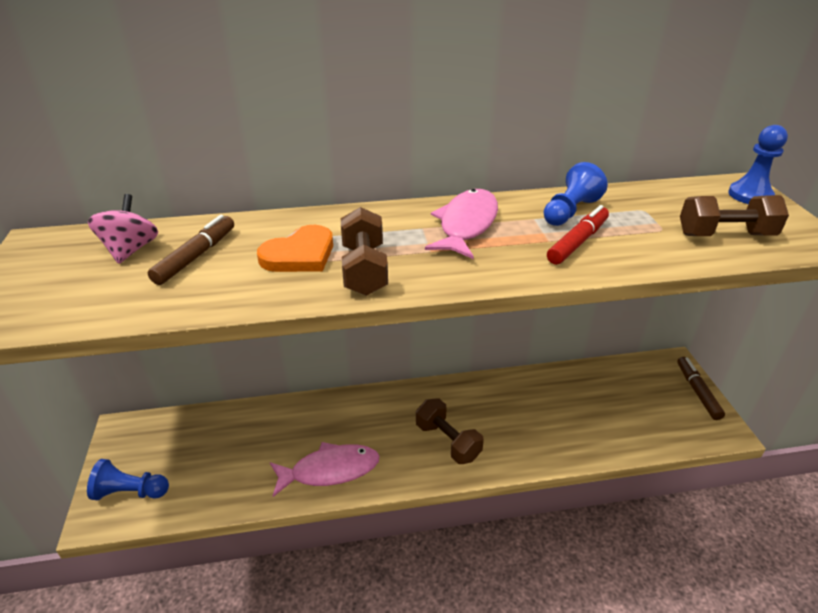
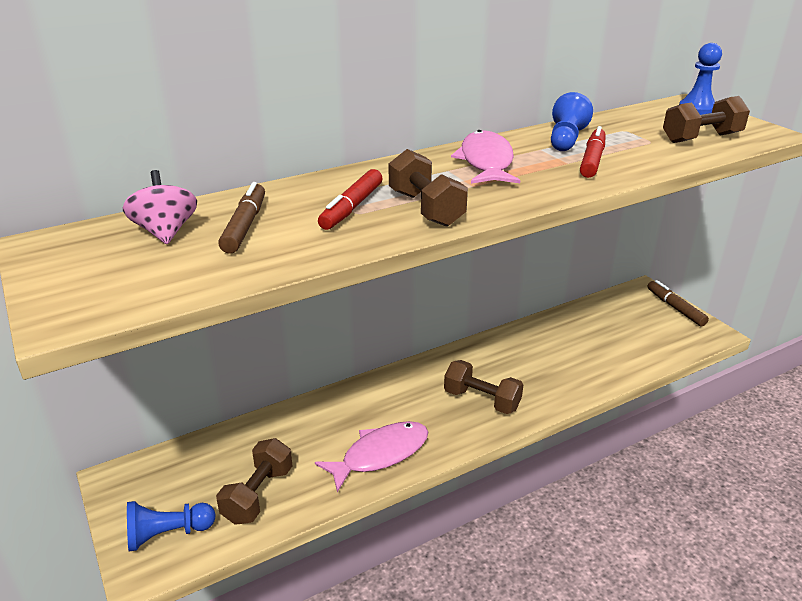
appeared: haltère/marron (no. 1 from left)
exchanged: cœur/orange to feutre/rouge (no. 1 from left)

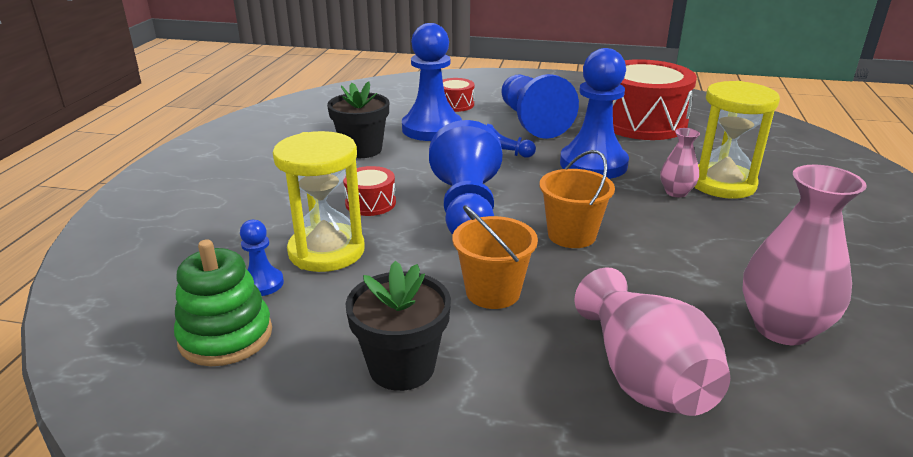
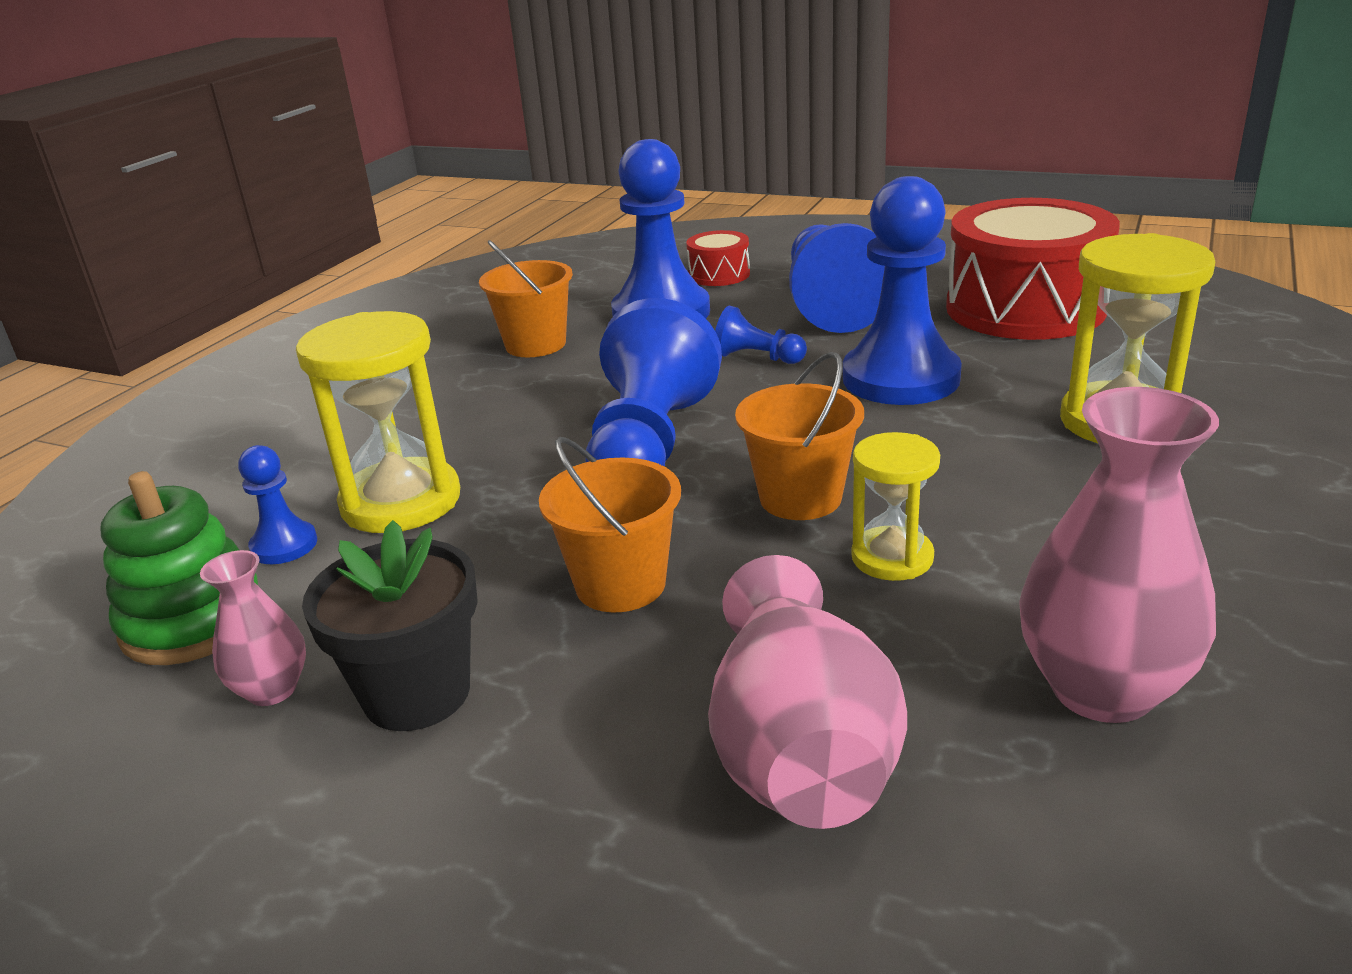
missing: tambour/rouge (no. 1 from left)
appeared: sablier/jaune (no. 2 from left)
relocated: vase/rose (no. 2 from left in the first image) to vase/rose (no. 1 from left)
exchanged: pot de fleurs/noir (no. 1 from left) to seau/orange (no. 1 from left)

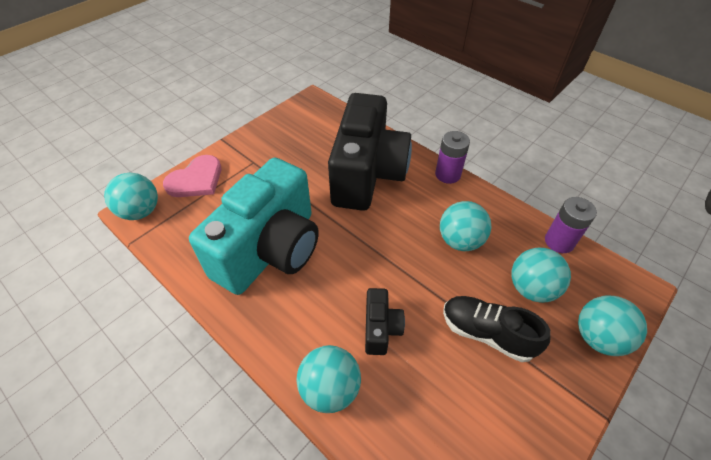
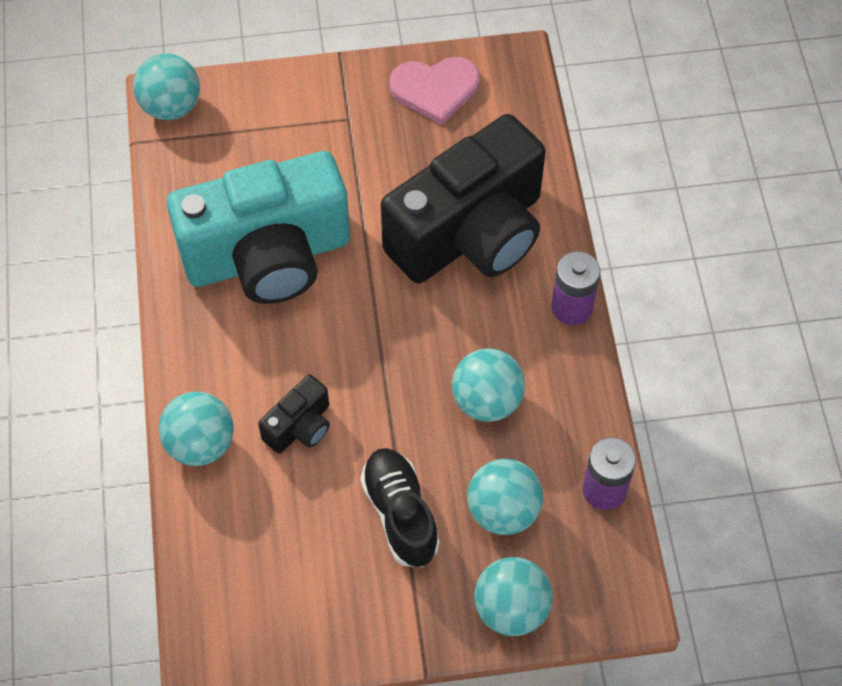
relocated: cœur/rose

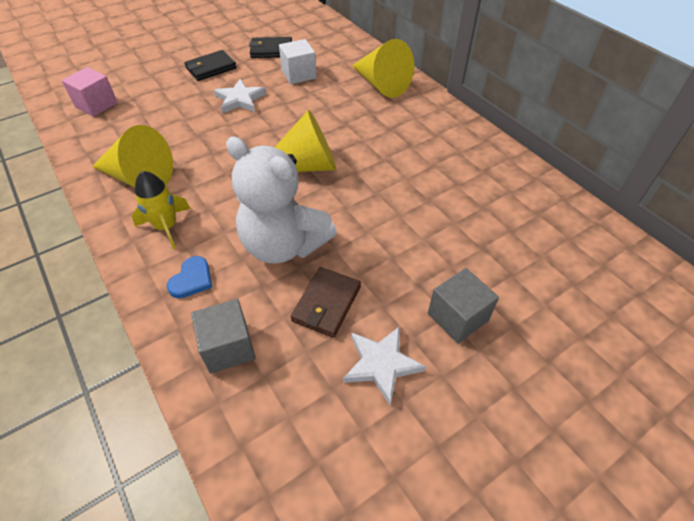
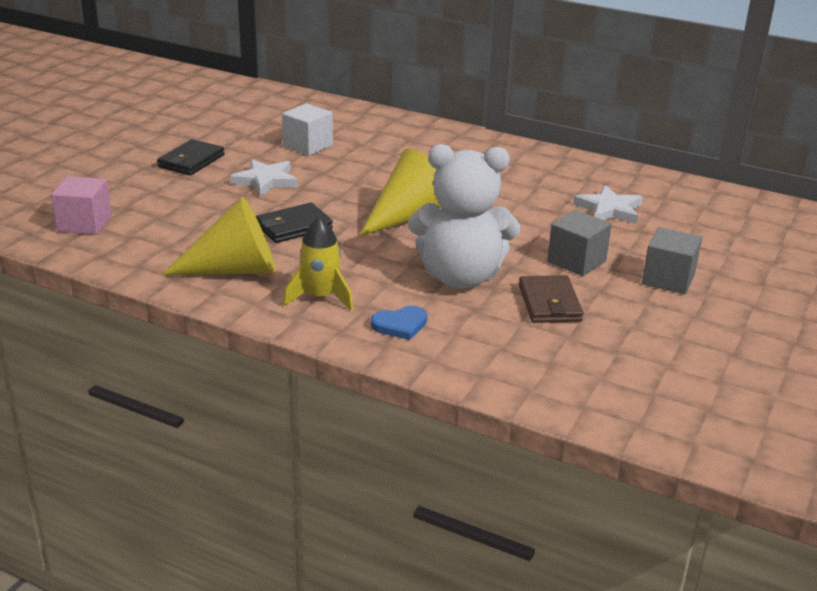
missing: cône/jaune (no. 3 from left)
relocated: cube/gris (no. 1 from left); portefeuille/noir (no. 2 from left); étoile/blanc (no. 2 from left)
spun: cœur/bleu 75 degrees clockwise

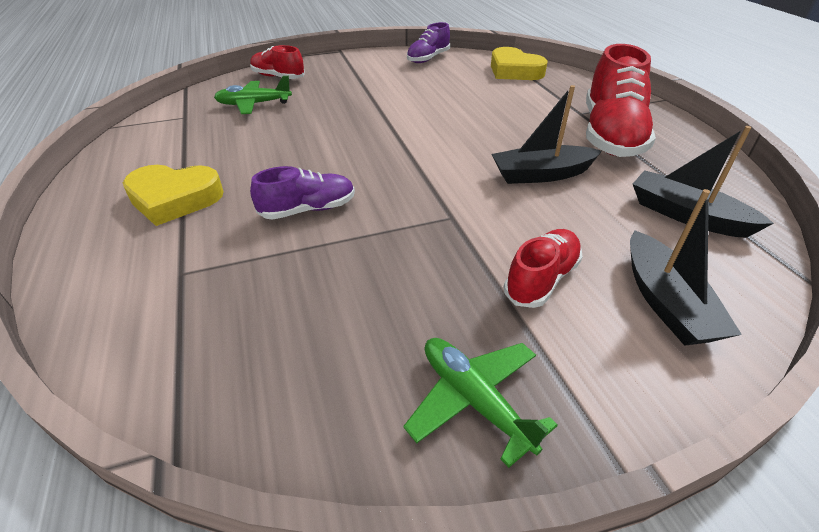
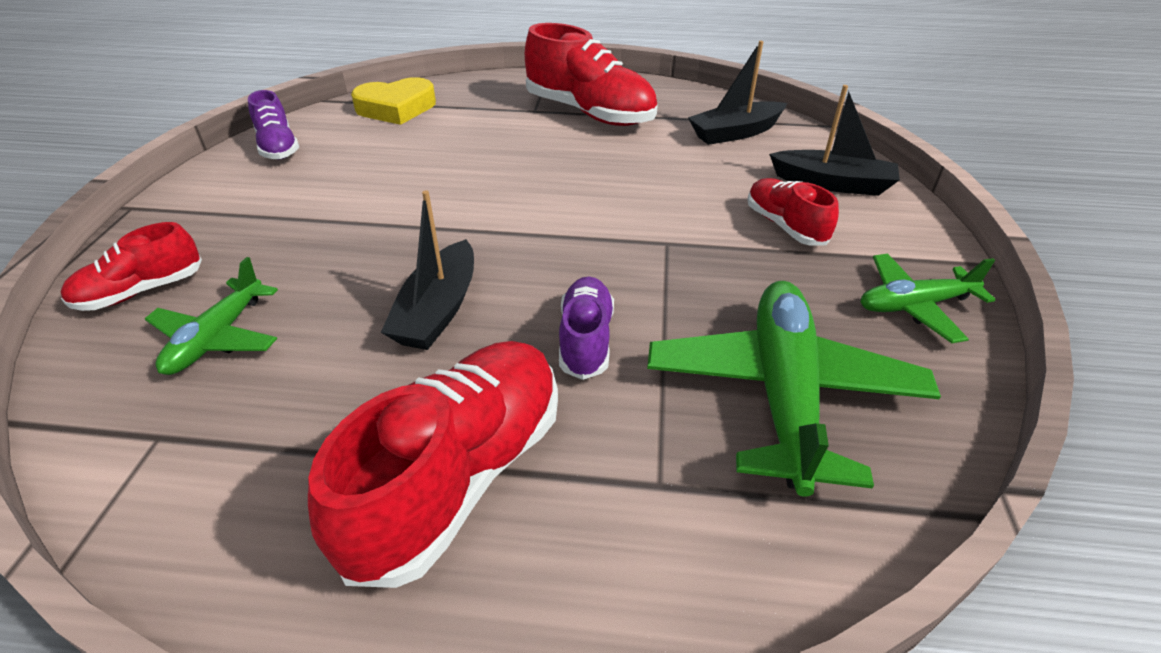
appeared: avion/vert (no. 2 from left)
relocated: bateau/noir (no. 1 from left)
exchanged: cœur/jaune (no. 1 from left) to chaussure/rouge (no. 2 from left)

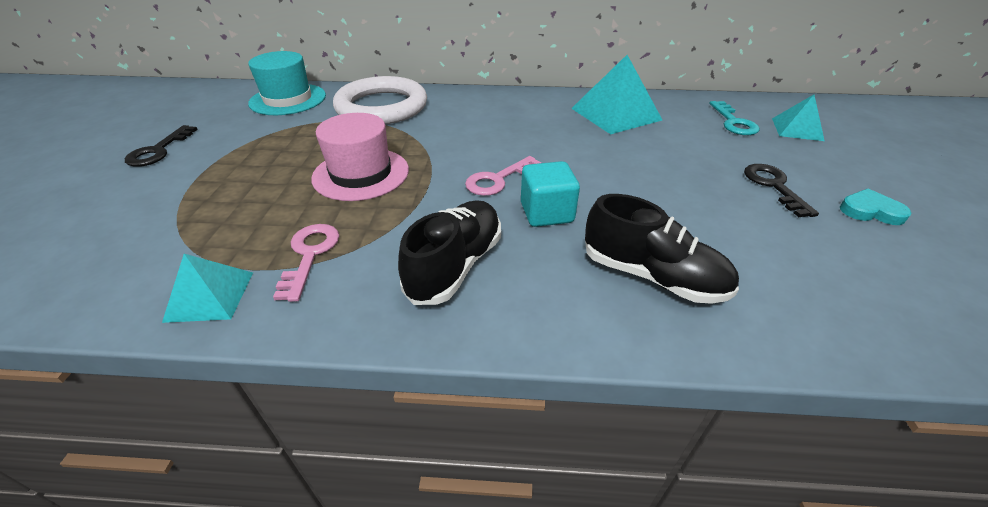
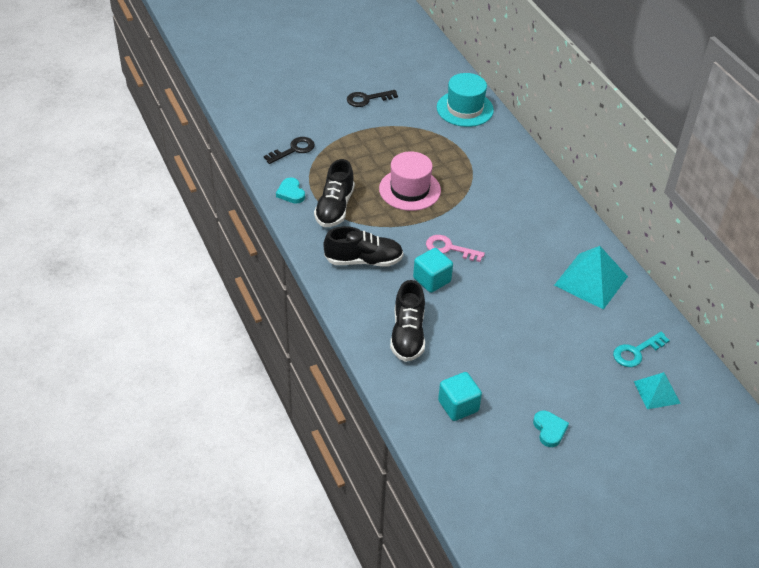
missing: anneau/blanc
appeared: cube/turquoise (no. 2 from left)
relocated: clé/noir (no. 2 from left in the first image) to clé/noir (no. 1 from left)
exchanged: pyramide/turquoise (no. 1 from left) to cœur/turquoise (no. 1 from left); clé/rose (no. 1 from left) to chaussure/noir (no. 1 from left)

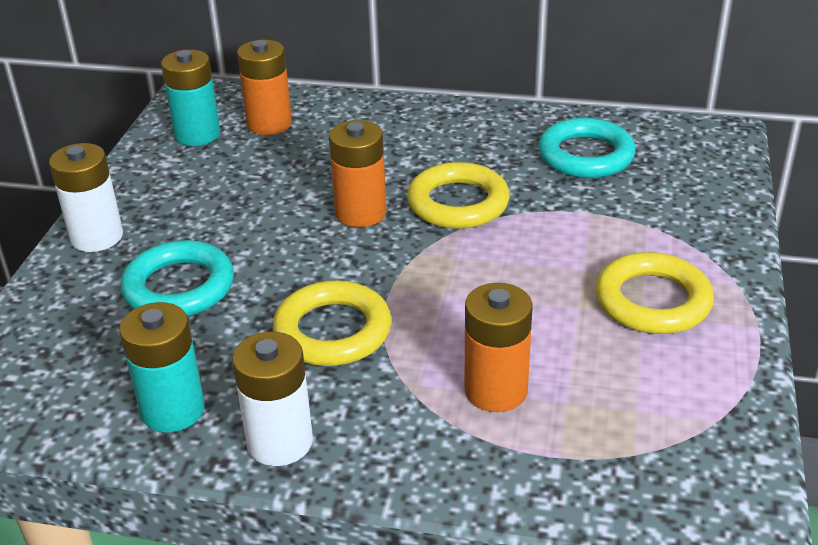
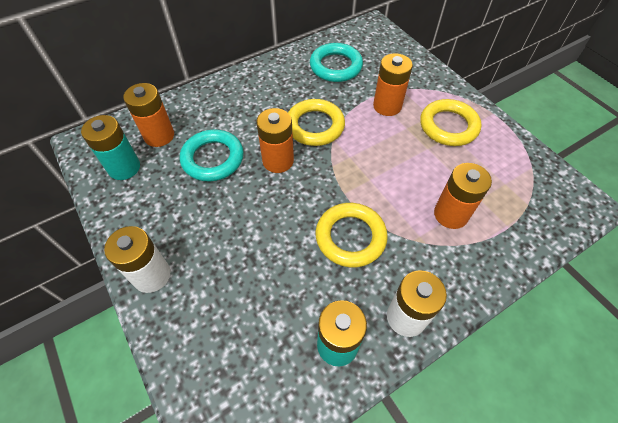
appeared: pile/orange (no. 3 from left)
relocated: anneau/turquoise (no. 1 from left)

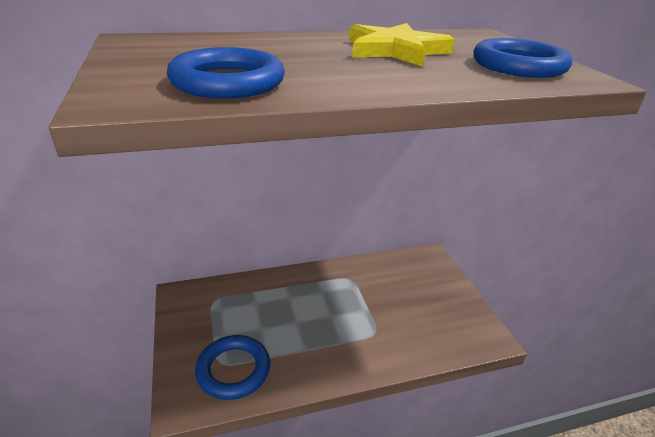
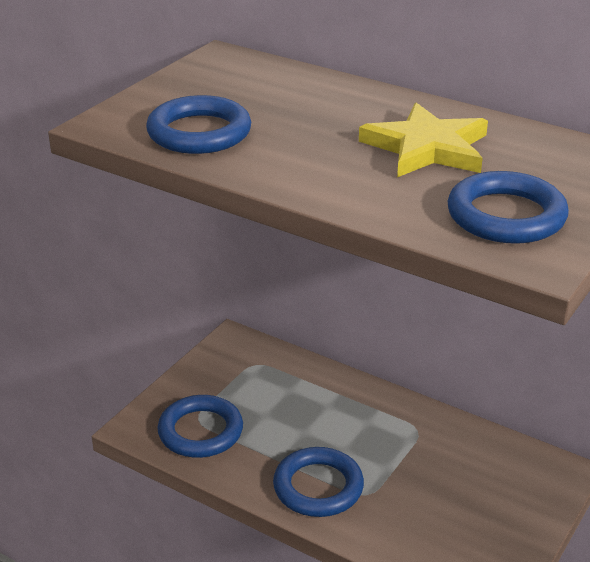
appeared: anneau/bleu (no. 3 from left)

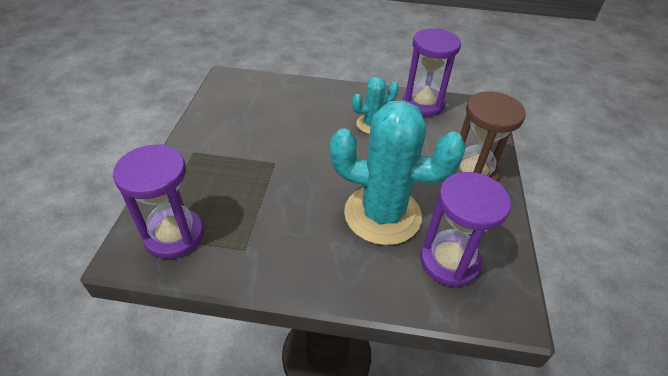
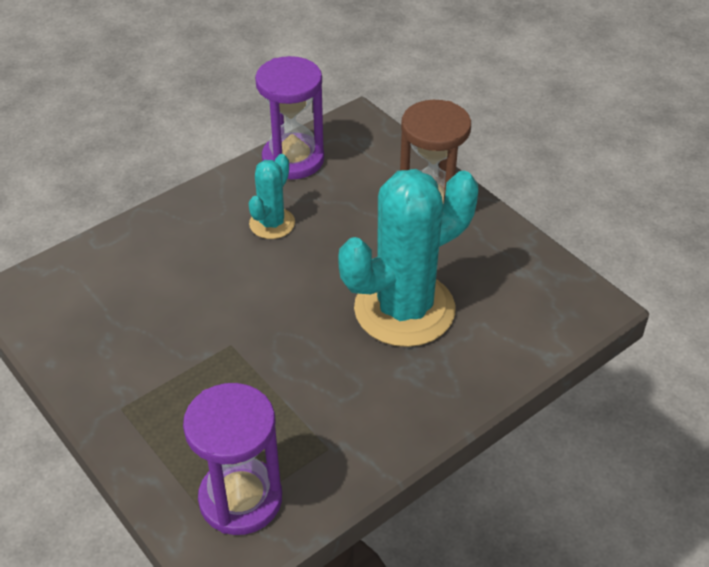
missing: sablier/violet (no. 3 from left)

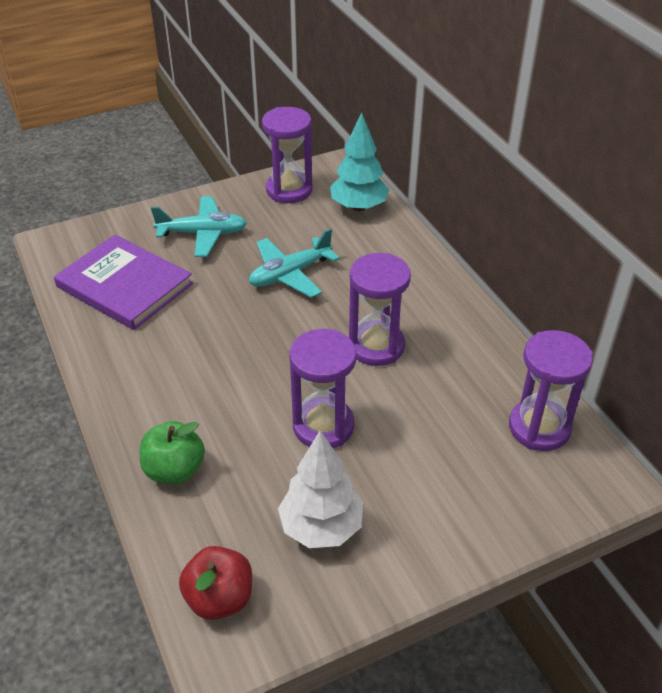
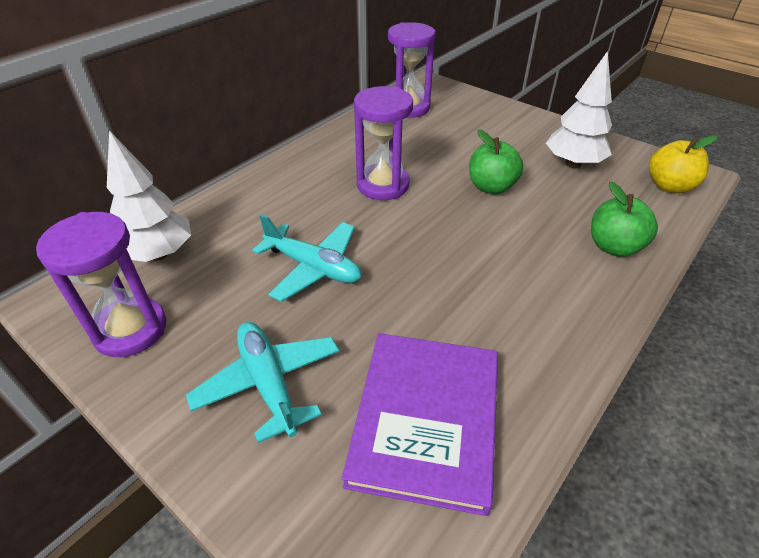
exchanged: sablier/violet (no. 2 from left) to pomme/vert (no. 1 from left)
colour: pomme/rouge to pomme/jaune; arbre/turquoise to arbre/blanc (no. 1 from left)

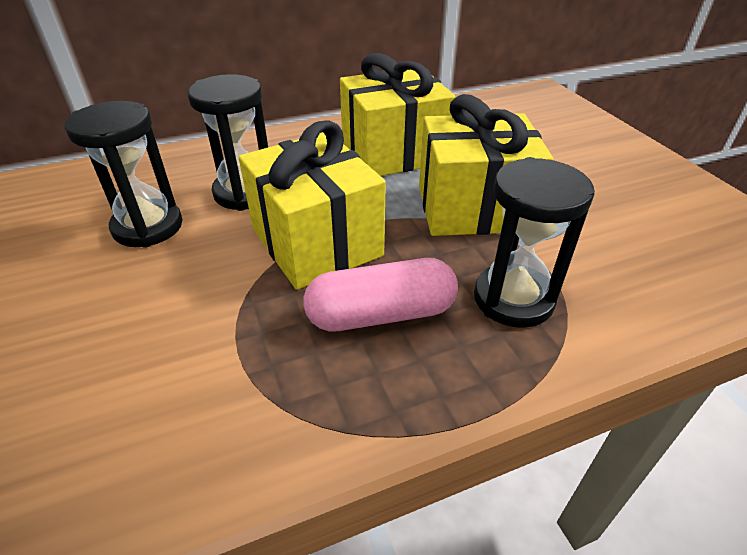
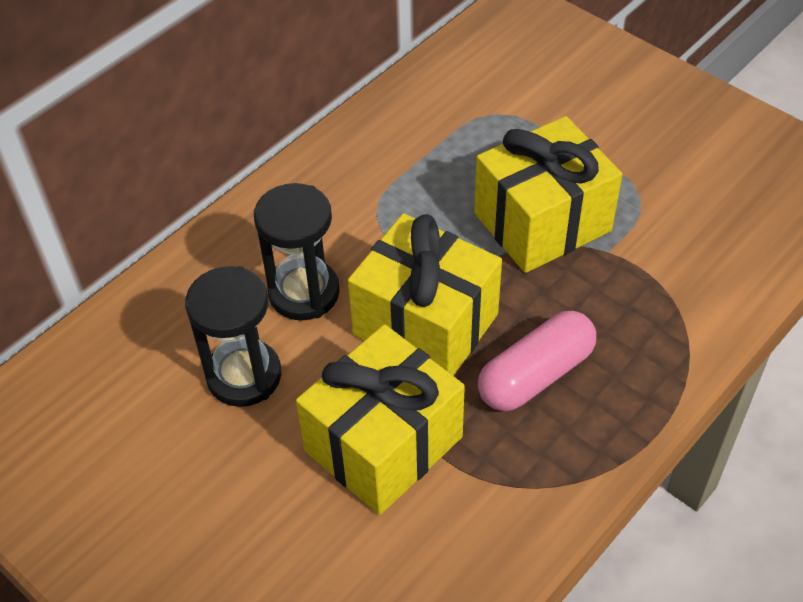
missing: sablier/noir (no. 3 from left)
relocated: cadeau/jaune (no. 2 from left in the first image) to cadeau/jaune (no. 1 from left)

